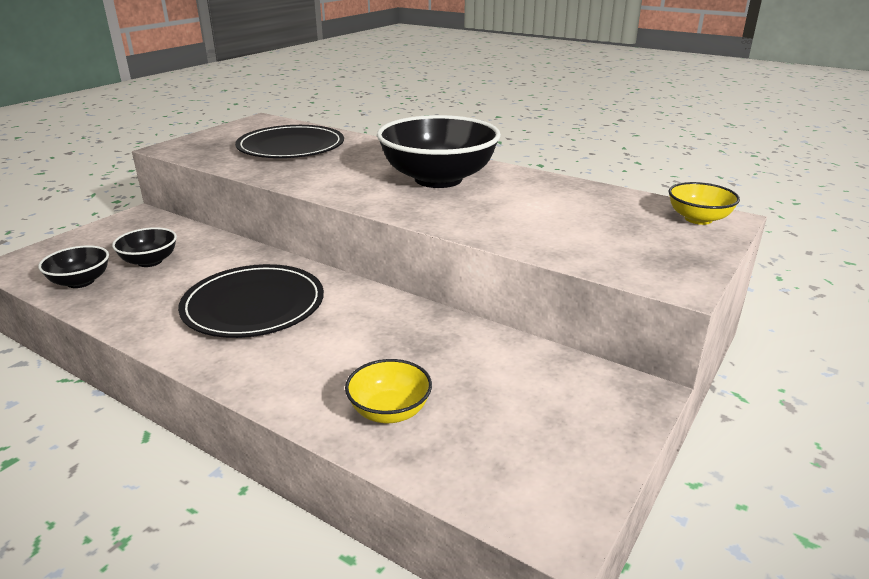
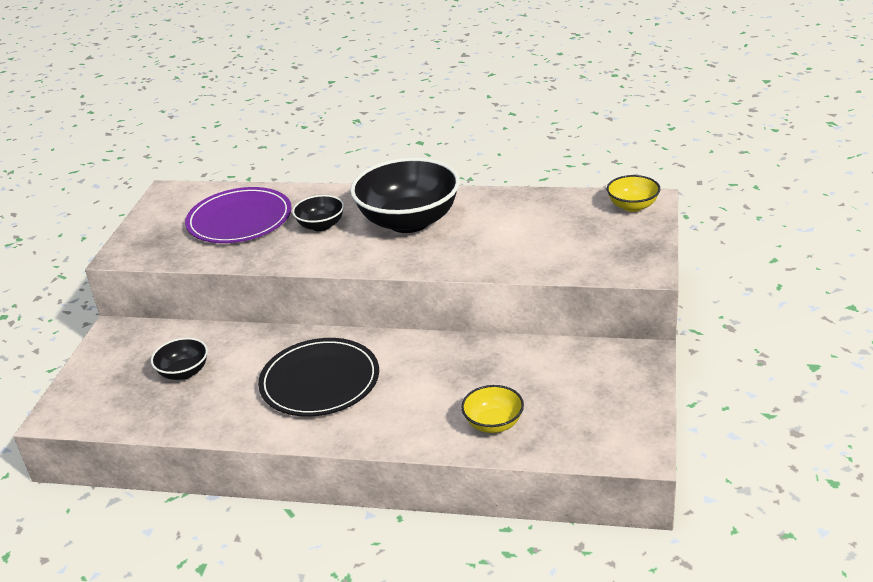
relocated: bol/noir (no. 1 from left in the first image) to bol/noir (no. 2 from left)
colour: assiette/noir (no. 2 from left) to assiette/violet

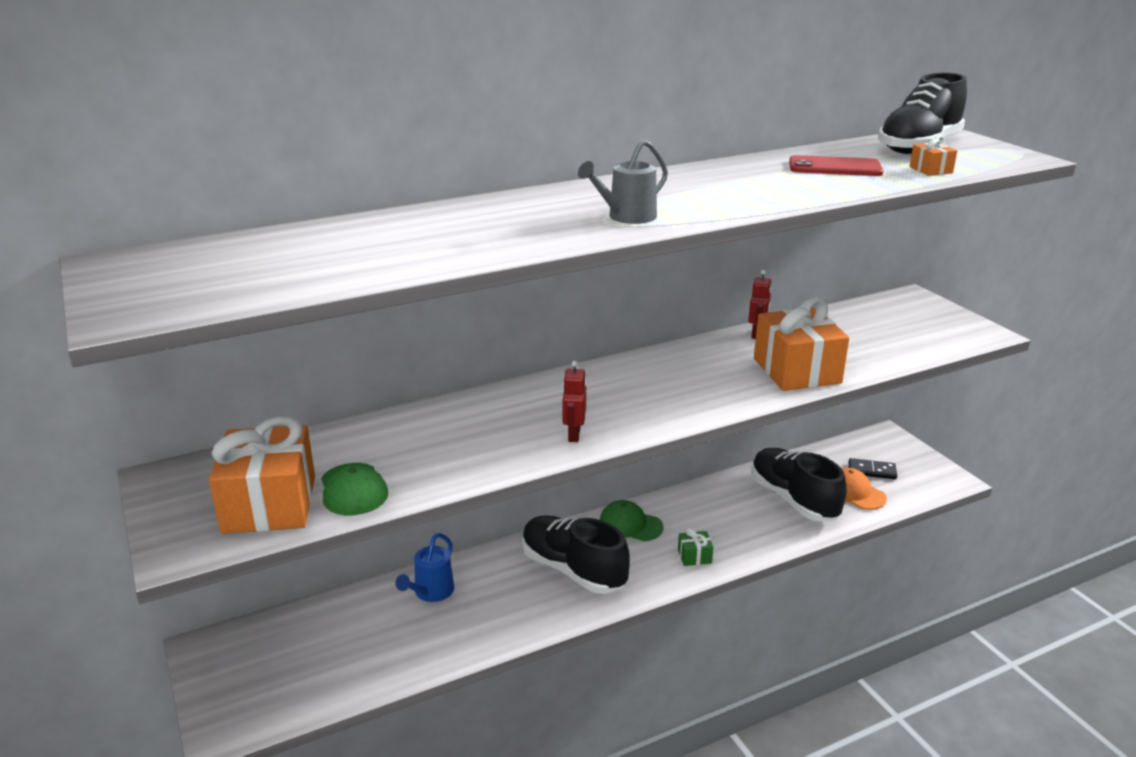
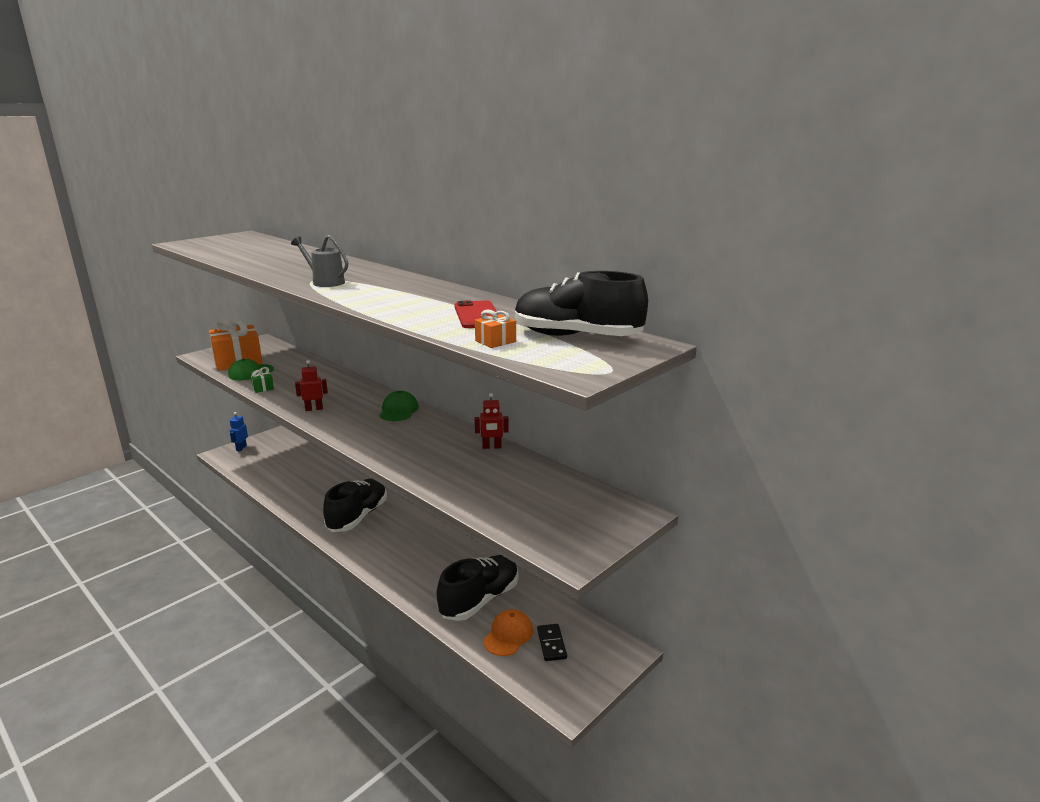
missing: arrosoir/bleu; cadeau/orange (no. 2 from left)
appeared: robot/bleu
relocated: casquette/vert (no. 2 from left); cadeau/vert

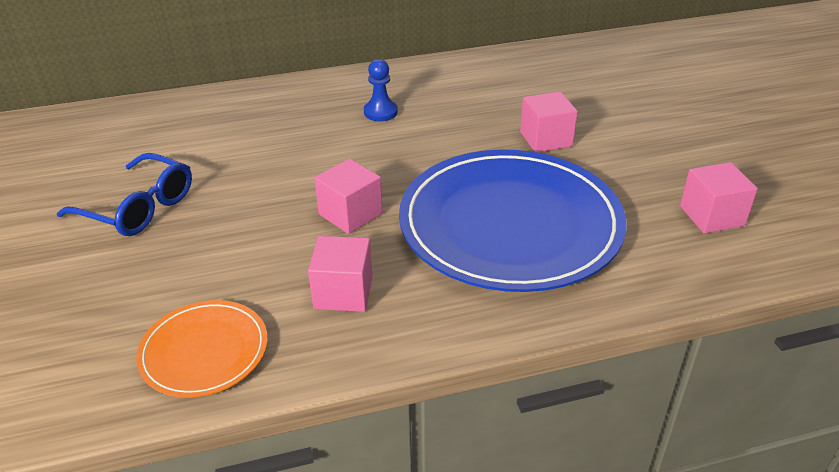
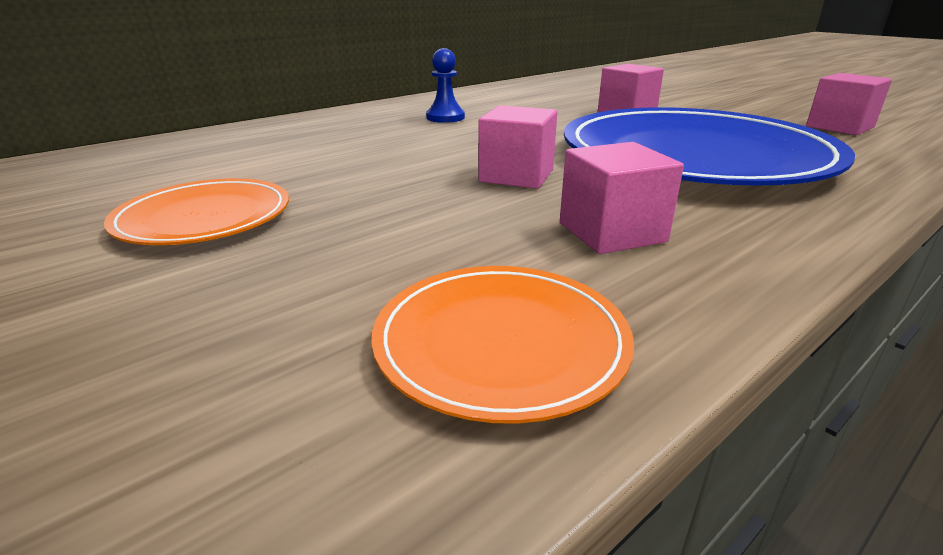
exchanged: lunettes/bleu to assiette/orange (no. 1 from left)

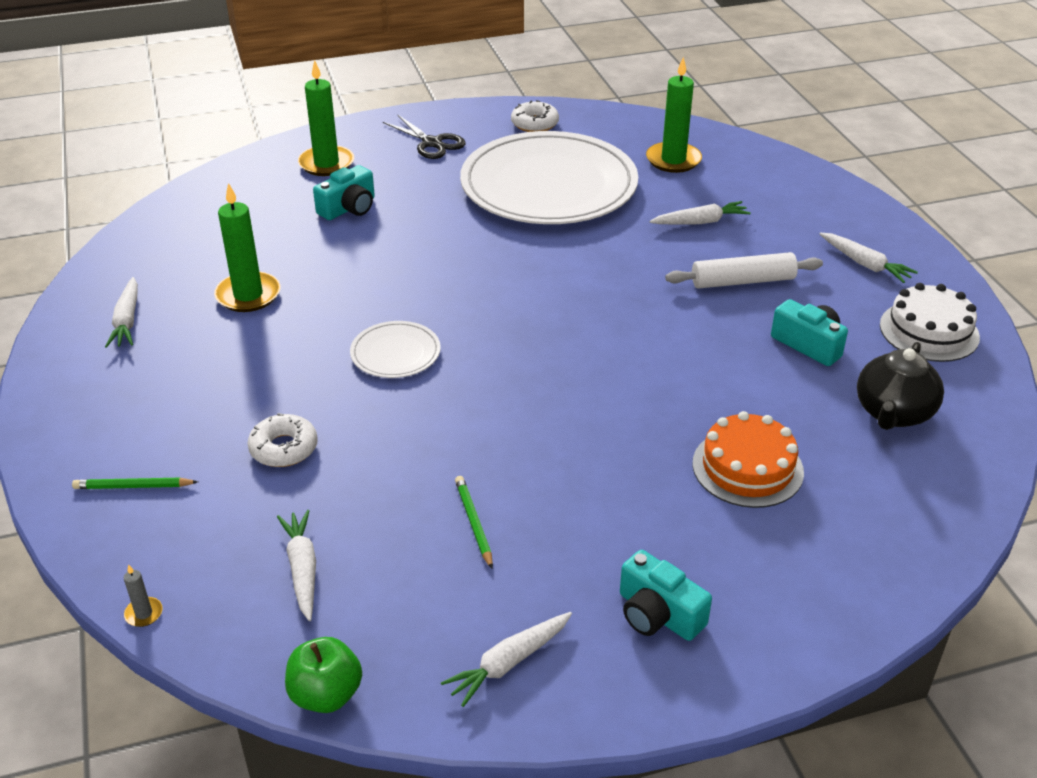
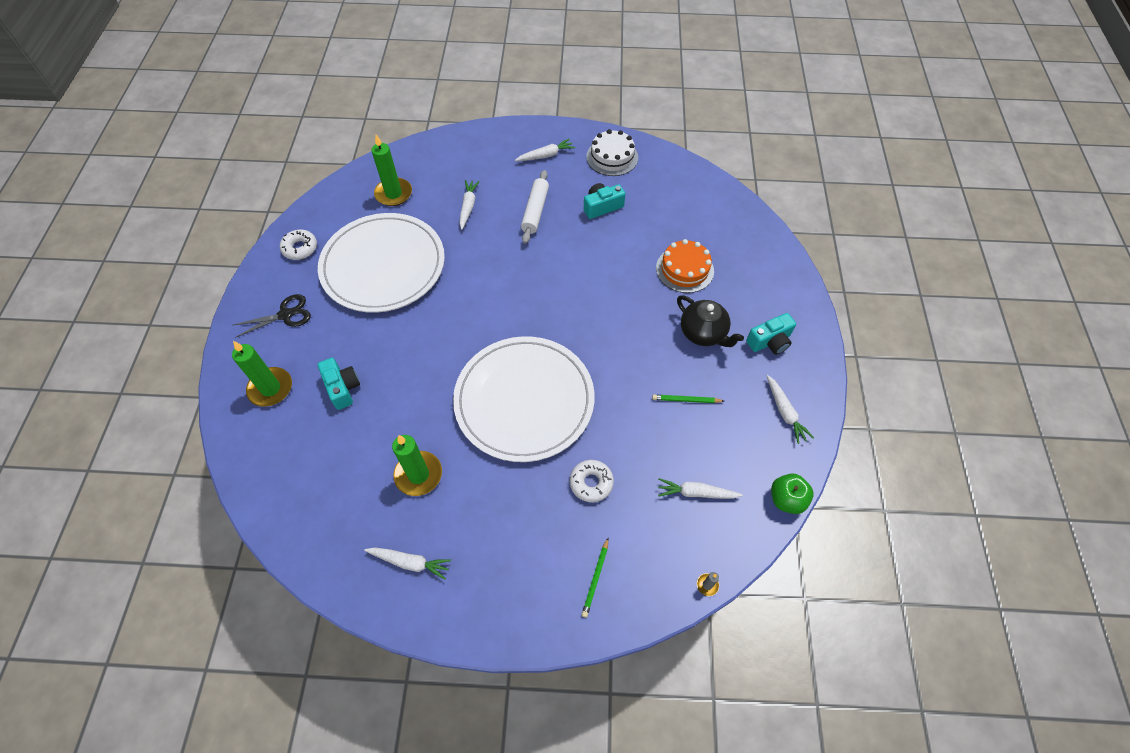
relocated: théière/noir
size: assiette/blanc (no. 1 from left in the first image) x2.36

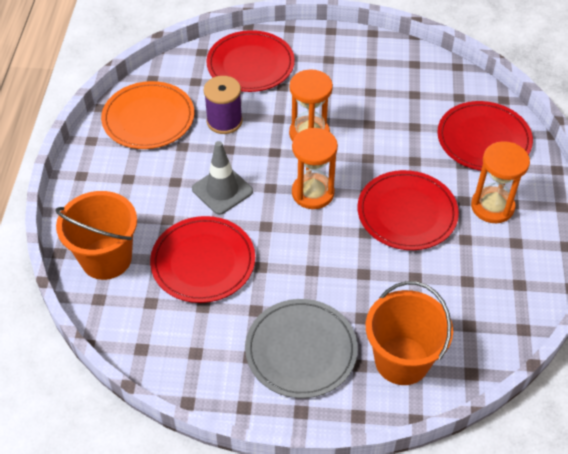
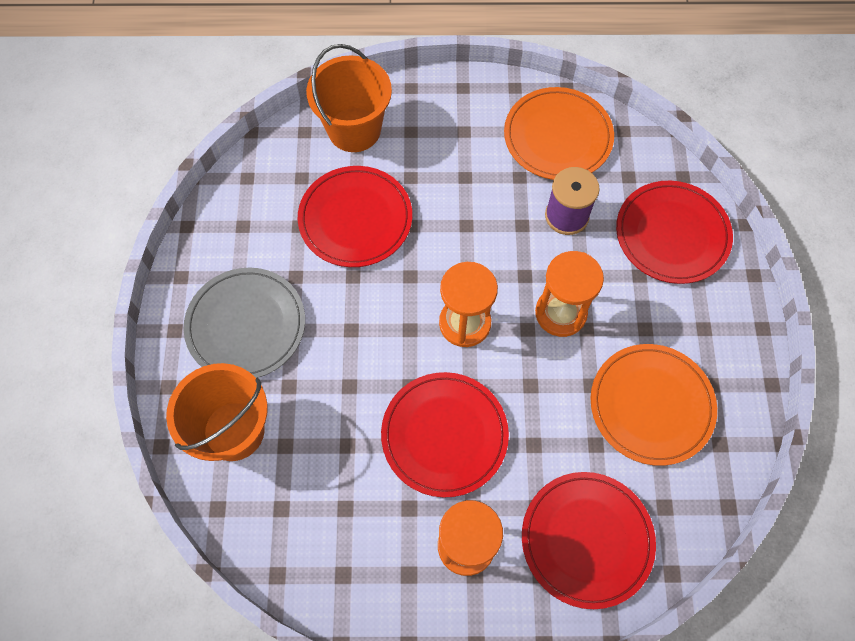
missing: cône de chantier/gris
appeared: assiette/orange (no. 2 from left)

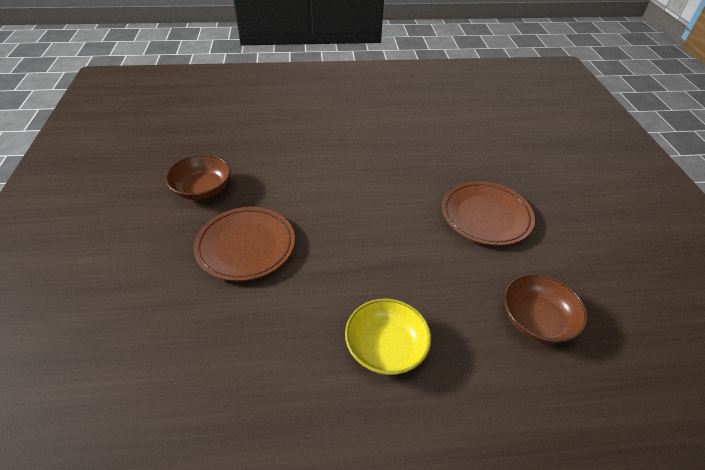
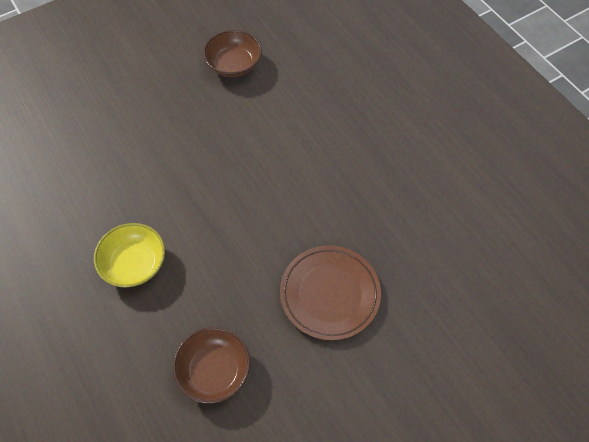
missing: assiette/marron (no. 1 from left)

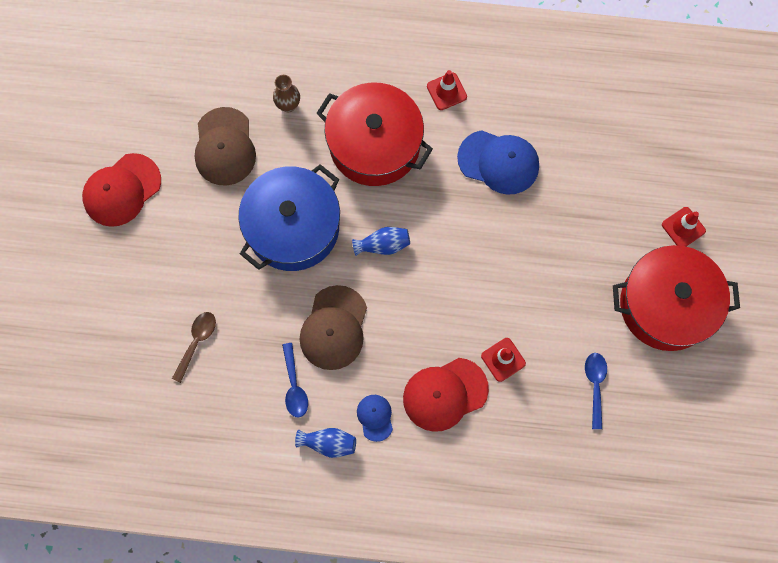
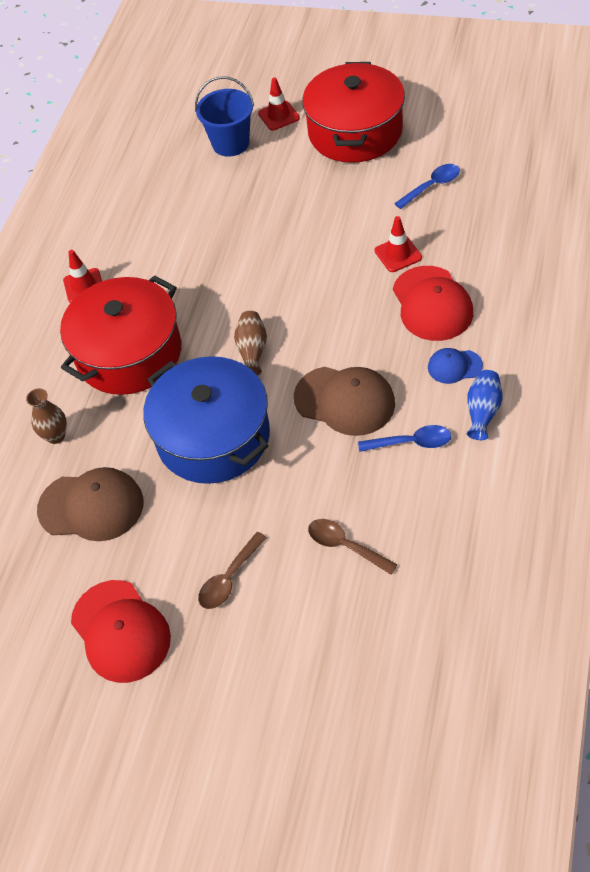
missing: casquette/bleu (no. 2 from left)
appeared: seau/bleu; cuillère/marron (no. 1 from left)
colour: vase/bleu (no. 2 from left) to vase/marron (no. 2 from left)
spun: cuillère/bleu (no. 2 from left) 135 degrees clockwise

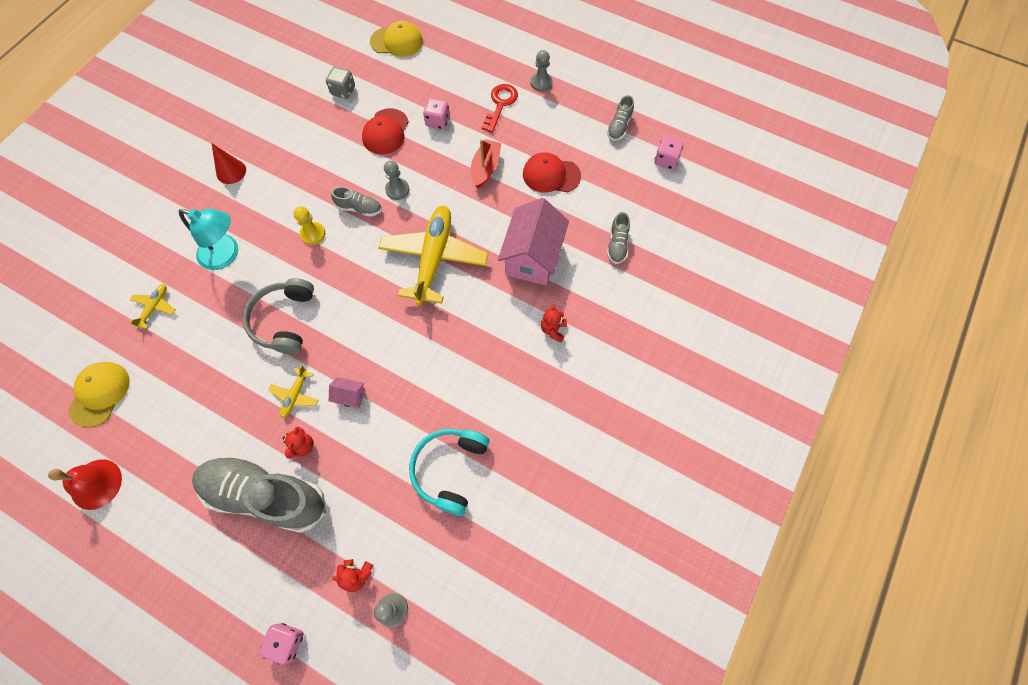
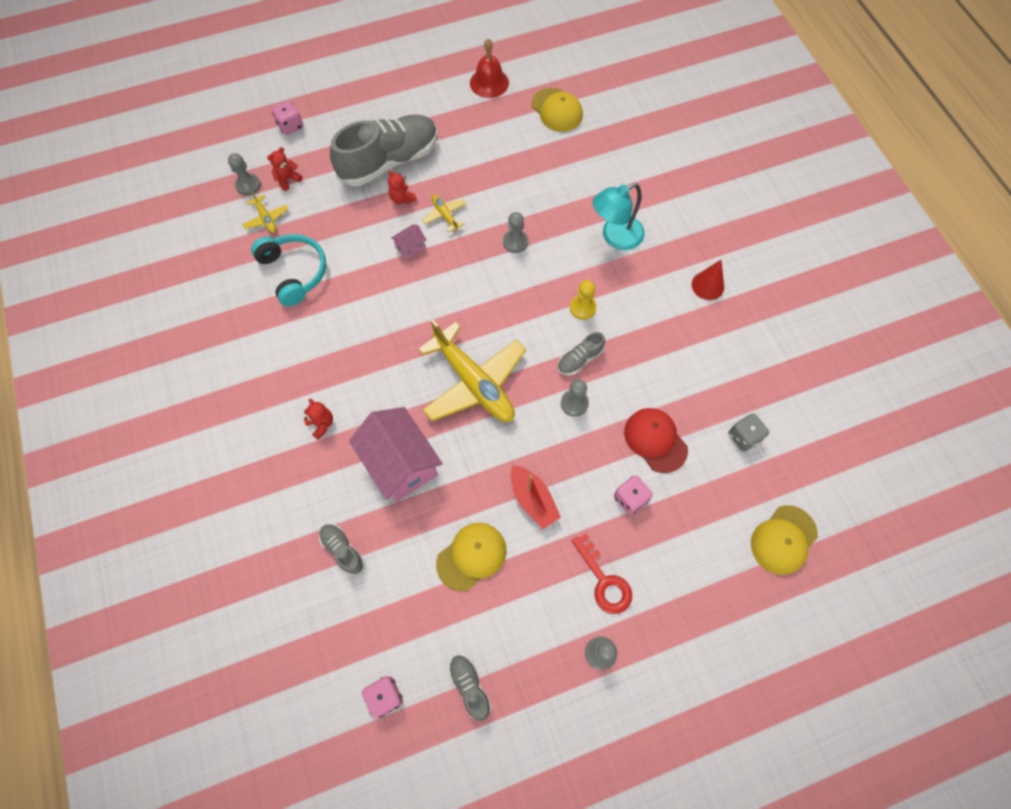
relocated: avion/jaune (no. 1 from left)
exchanged: casque audio/gris to pion/gris (no. 2 from left)
colour: casquette/rouge (no. 2 from left) to casquette/jaune (no. 1 from left)

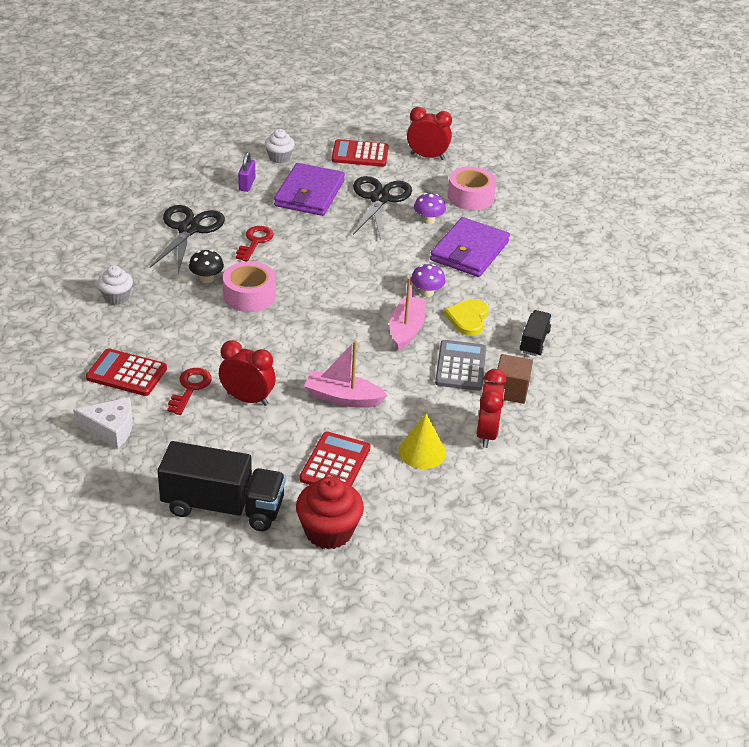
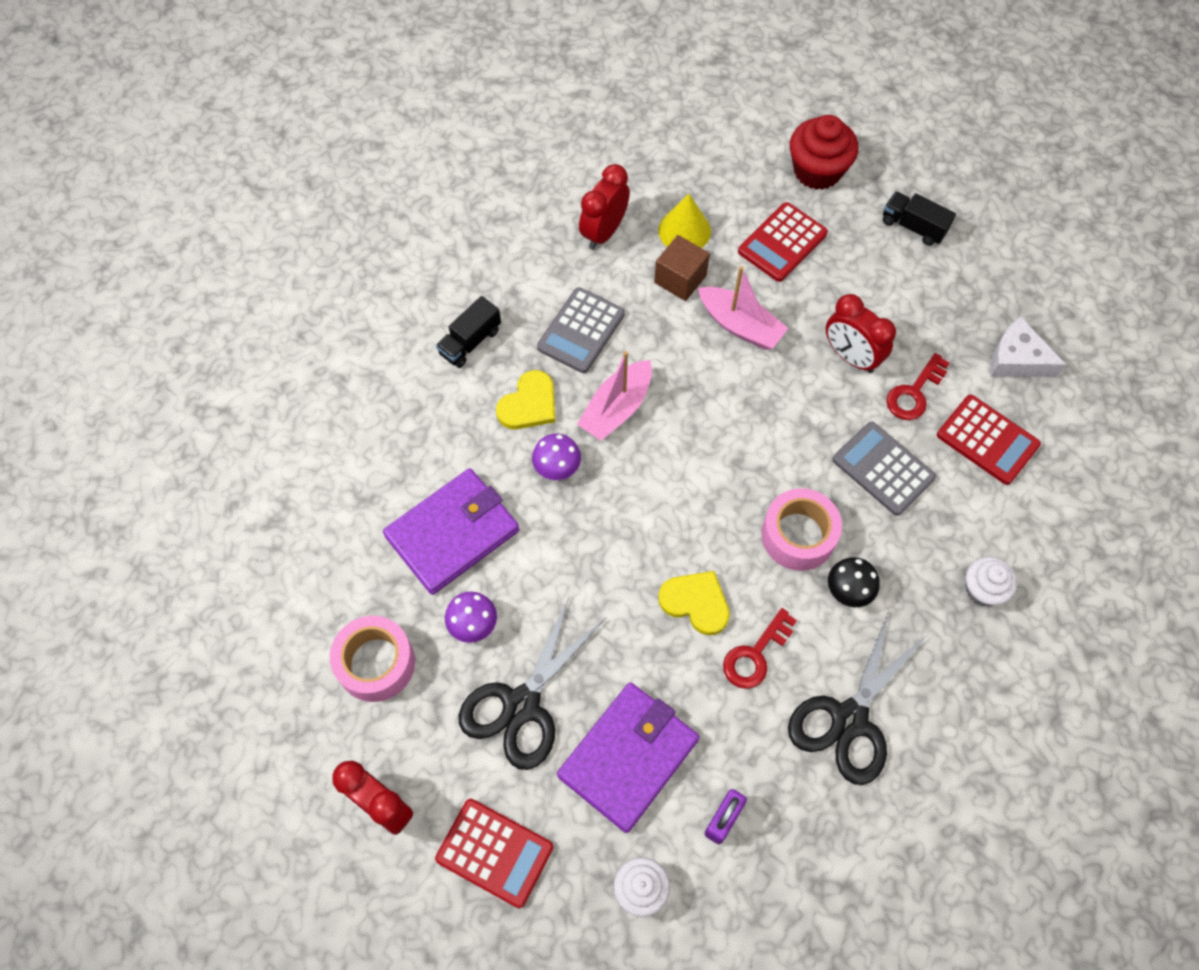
appeared: cœur/jaune (no. 2 from left); calculatrice/gris (no. 2 from left)
relocated: cube/marron
size: camion/noir (no. 1 from left in the first image) x0.52

